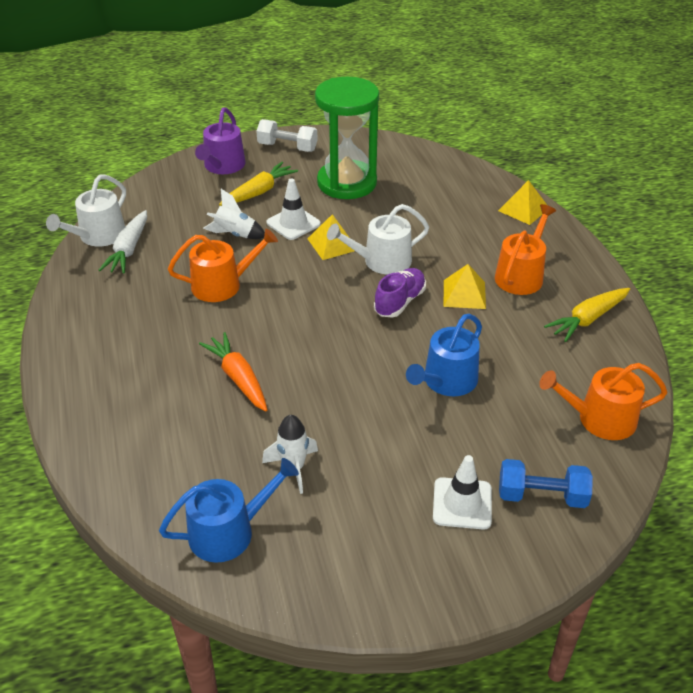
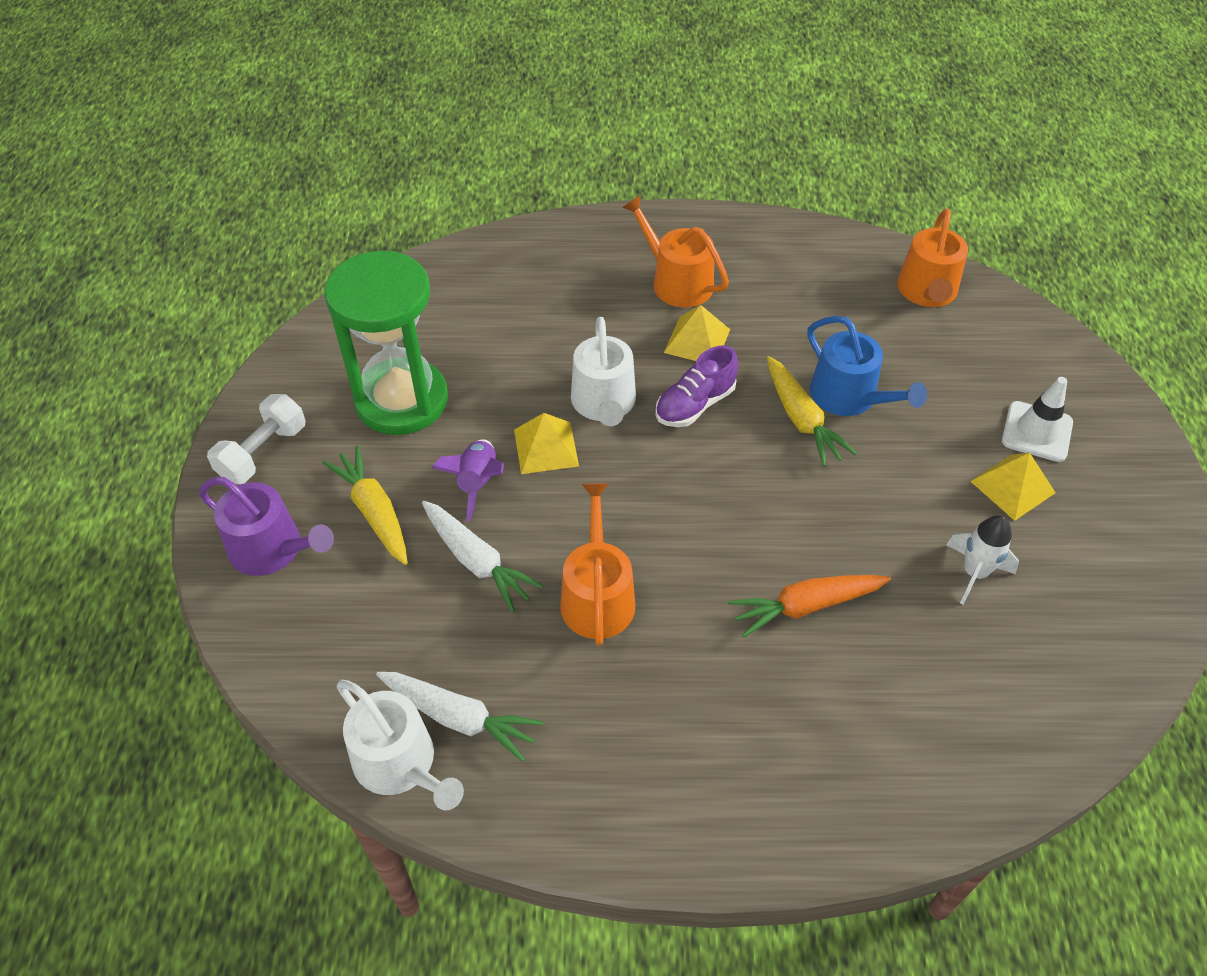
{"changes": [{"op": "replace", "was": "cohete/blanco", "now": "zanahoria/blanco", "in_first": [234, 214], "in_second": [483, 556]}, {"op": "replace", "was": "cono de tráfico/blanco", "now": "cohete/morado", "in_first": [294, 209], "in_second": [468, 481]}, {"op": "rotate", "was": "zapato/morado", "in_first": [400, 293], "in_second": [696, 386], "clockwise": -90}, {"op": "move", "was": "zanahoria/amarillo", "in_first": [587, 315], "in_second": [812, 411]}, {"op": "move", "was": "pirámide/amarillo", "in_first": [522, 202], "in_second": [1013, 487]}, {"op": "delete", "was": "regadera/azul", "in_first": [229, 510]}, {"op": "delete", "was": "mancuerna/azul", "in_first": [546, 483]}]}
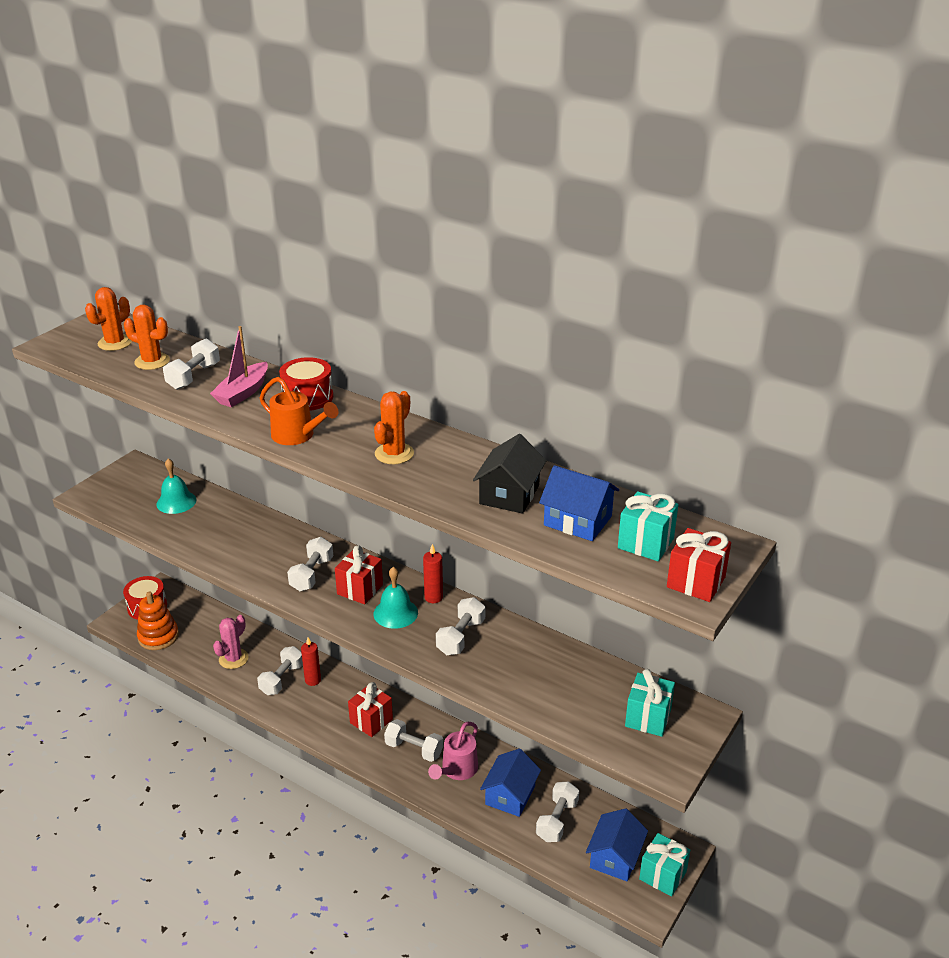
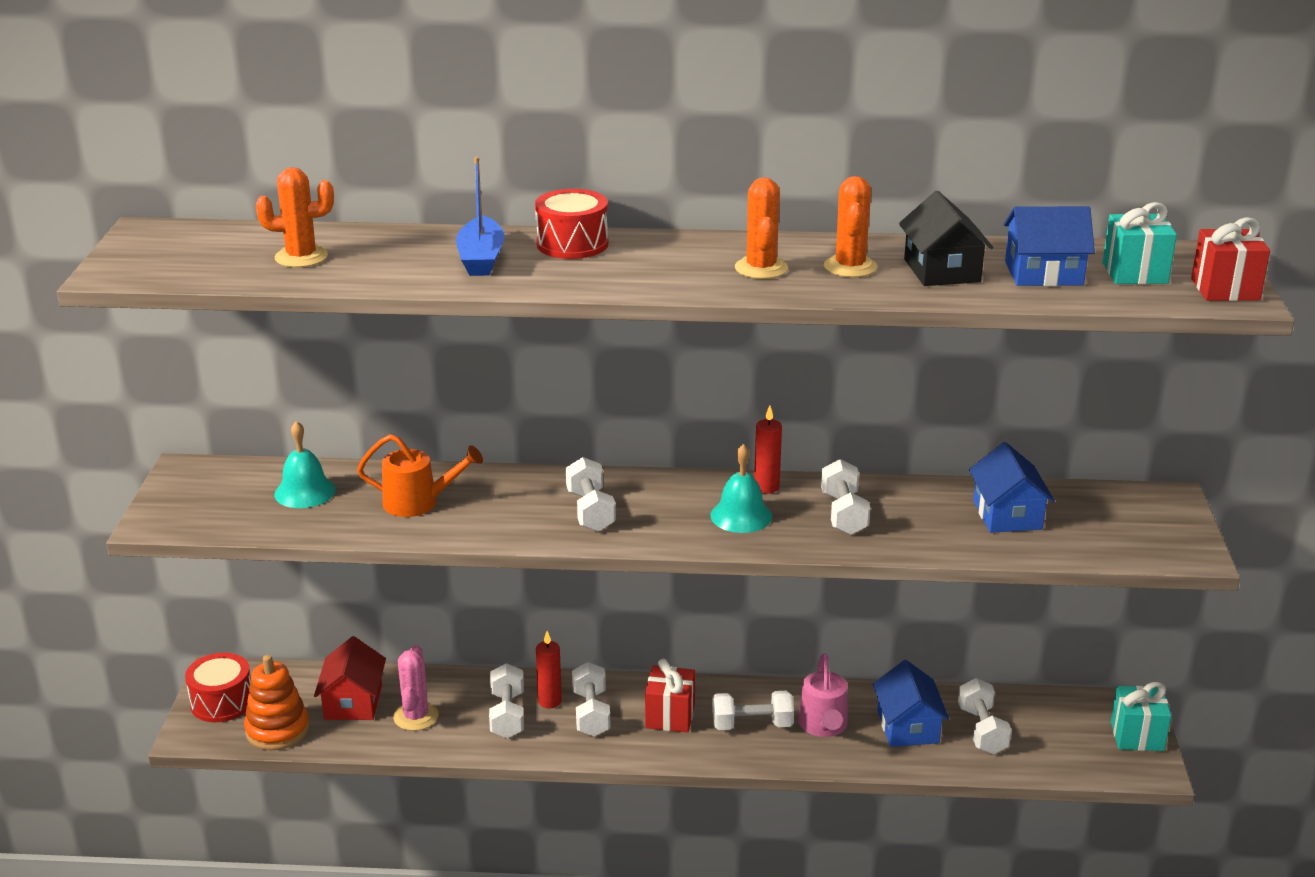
{"changes": [{"op": "insert", "now": "casa/rojo", "in_second": [350, 678]}, {"op": "move", "was": "regadera/naranja", "in_first": [299, 411], "in_second": [420, 475]}, {"op": "recolor", "was": "barco/rosa", "now": "barco/azul", "in_first": [239, 366], "in_second": [480, 216]}, {"op": "move", "was": "mancuerna/blanco", "in_first": [191, 364], "in_second": [591, 699]}, {"op": "move", "was": "cactus/naranja", "in_first": [108, 319], "in_second": [850, 226]}, {"op": "move", "was": "casa/azul", "in_first": [617, 844], "in_second": [1012, 487]}, {"op": "delete", "was": "regalo/rojo", "in_first": [359, 574]}, {"op": "delete", "was": "regalo/turquesa", "in_first": [650, 703]}]}
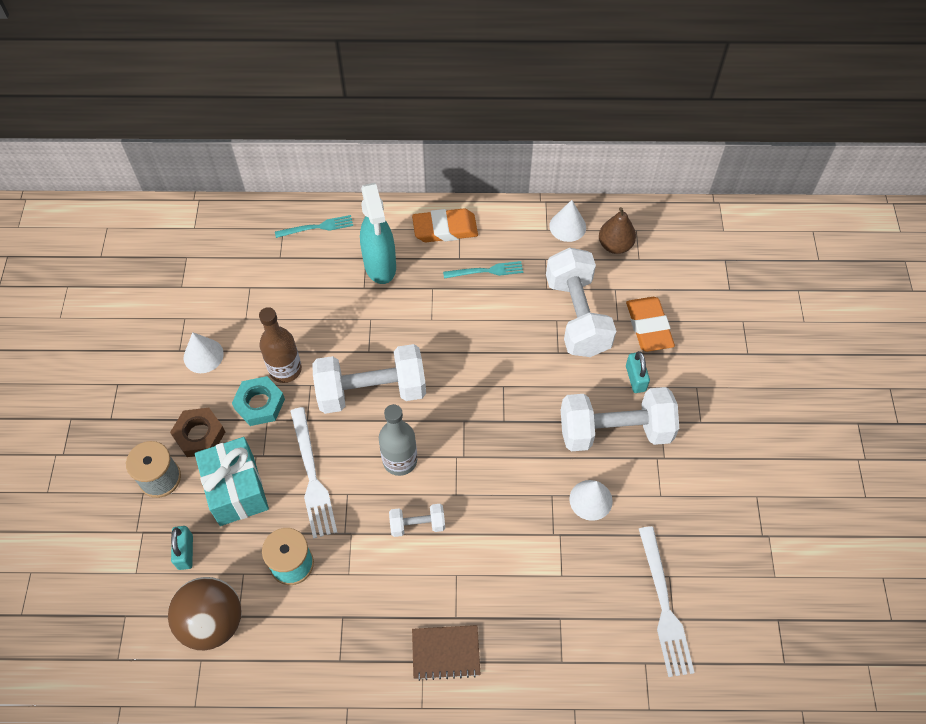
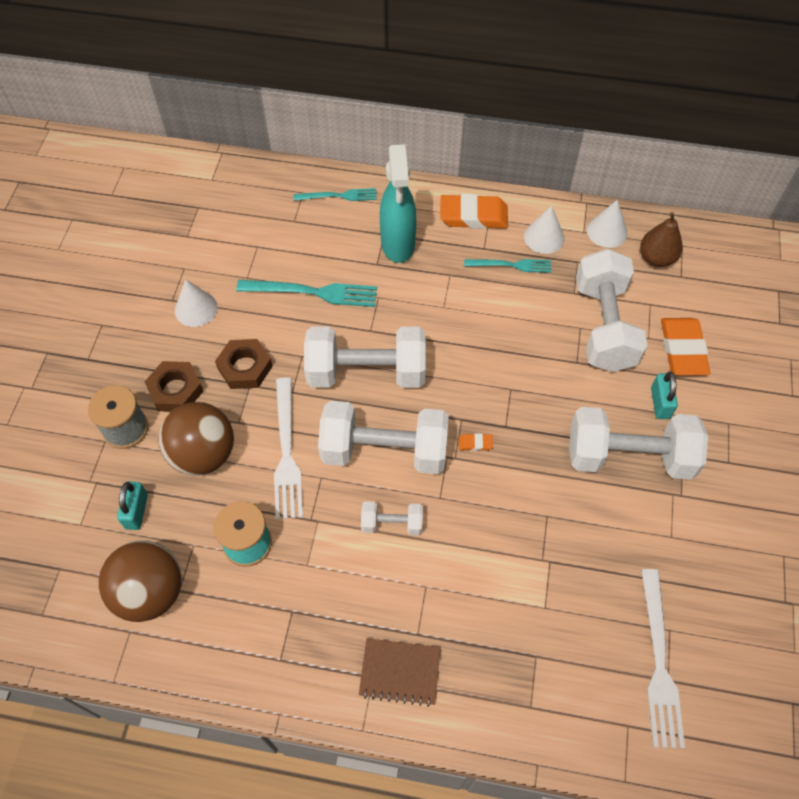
{"changes": [{"op": "replace", "was": "regalo/turquesa", "now": "pelota/marrón", "in_first": [232, 481], "in_second": [196, 438]}, {"op": "recolor", "was": "tuerca/turquesa", "now": "tuerca/marrón", "in_first": [258, 401], "in_second": [244, 364]}, {"op": "insert", "now": "tenedor/turquesa", "in_second": [306, 293]}, {"op": "replace", "was": "botella/gris", "now": "mancuerna/blanco", "in_first": [398, 440], "in_second": [383, 437]}, {"op": "insert", "now": "goma de borrar/naranja", "in_second": [476, 442]}, {"op": "move", "was": "cono/blanco", "in_first": [591, 500], "in_second": [544, 230]}, {"op": "delete", "was": "botella/marrón", "in_first": [280, 345]}]}
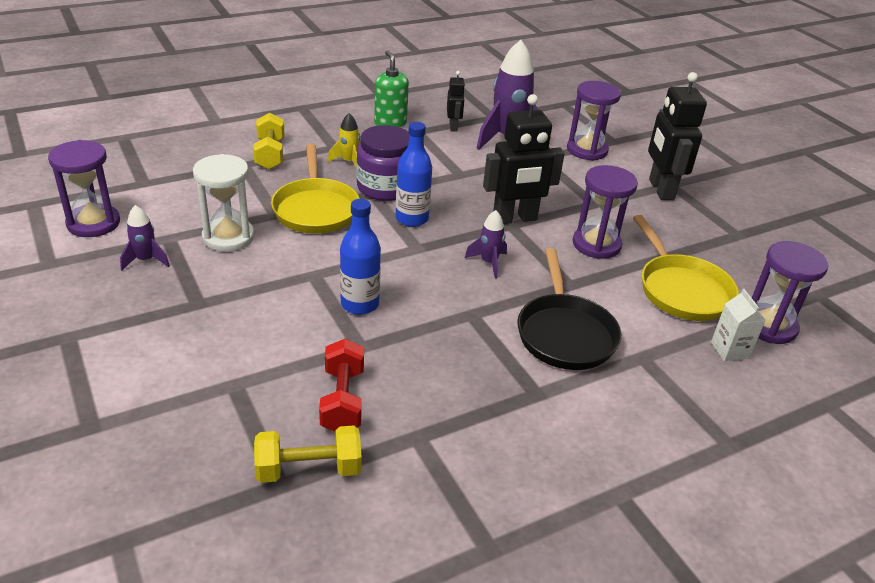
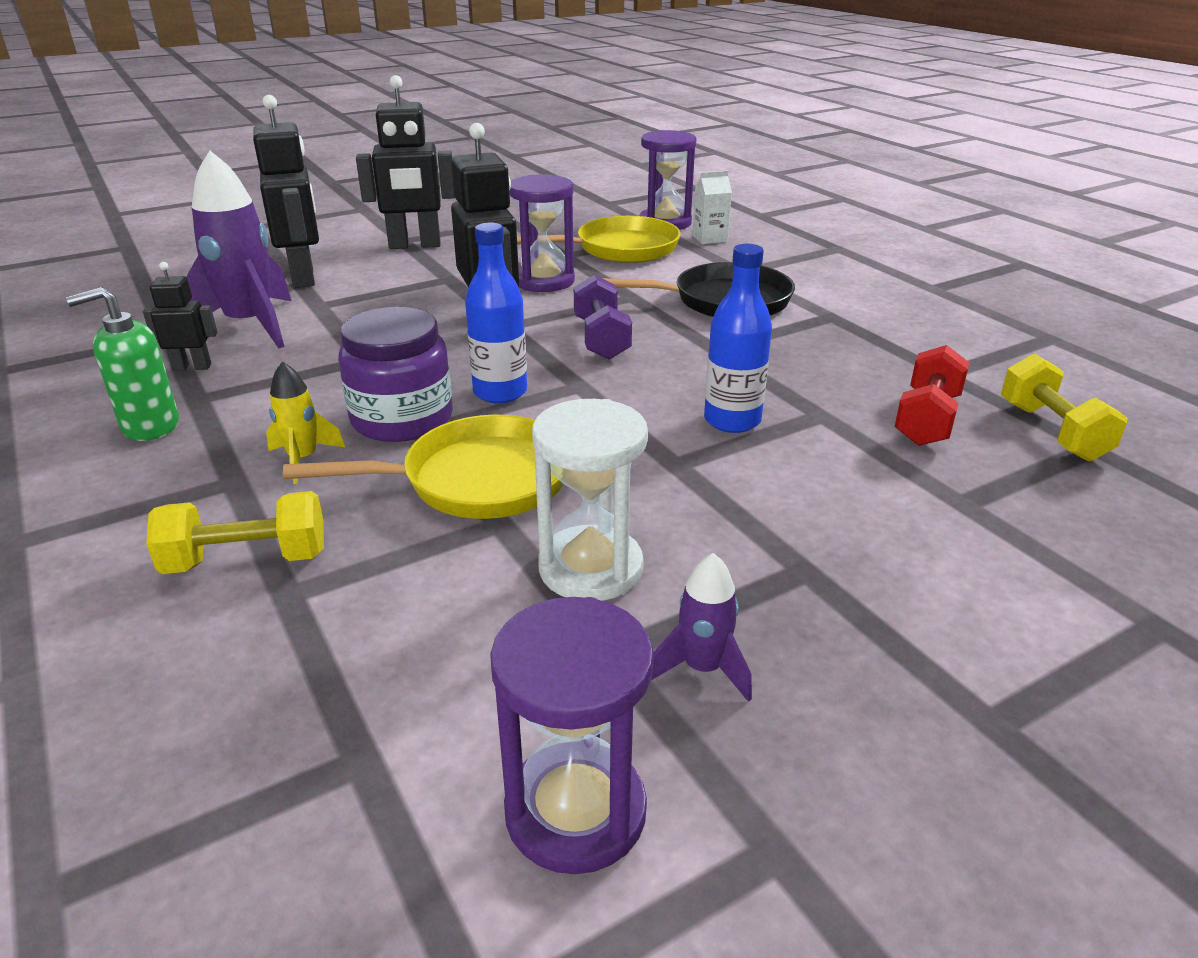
{"changes": [{"op": "replace", "was": "reloj de arena/morado", "now": "robot/negro", "in_first": [594, 121], "in_second": [286, 191]}, {"op": "replace", "was": "cohete/morado", "now": "mancuerna/morado", "in_first": [486, 244], "in_second": [603, 317]}, {"op": "rotate", "was": "mancuerna/rojo", "in_first": [341, 385], "in_second": [932, 395], "clockwise": -60}]}
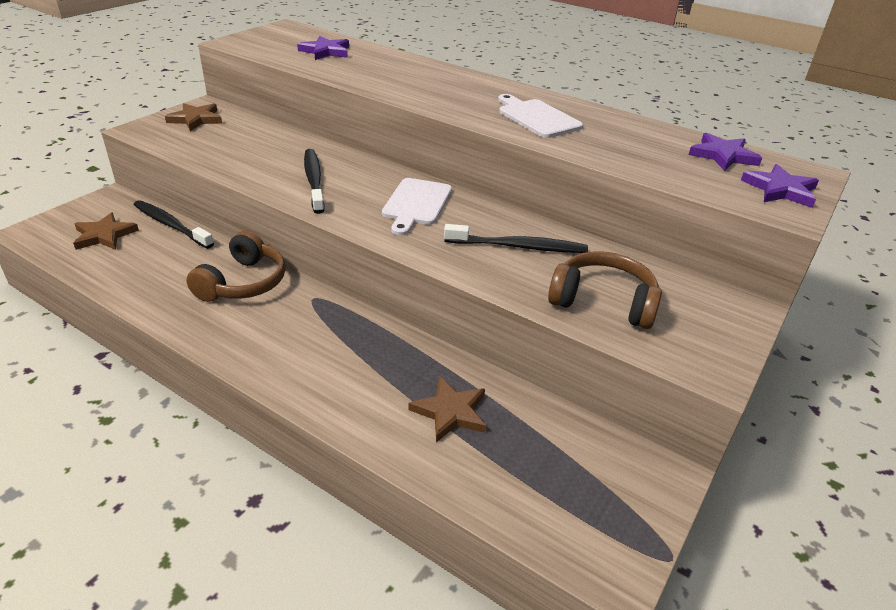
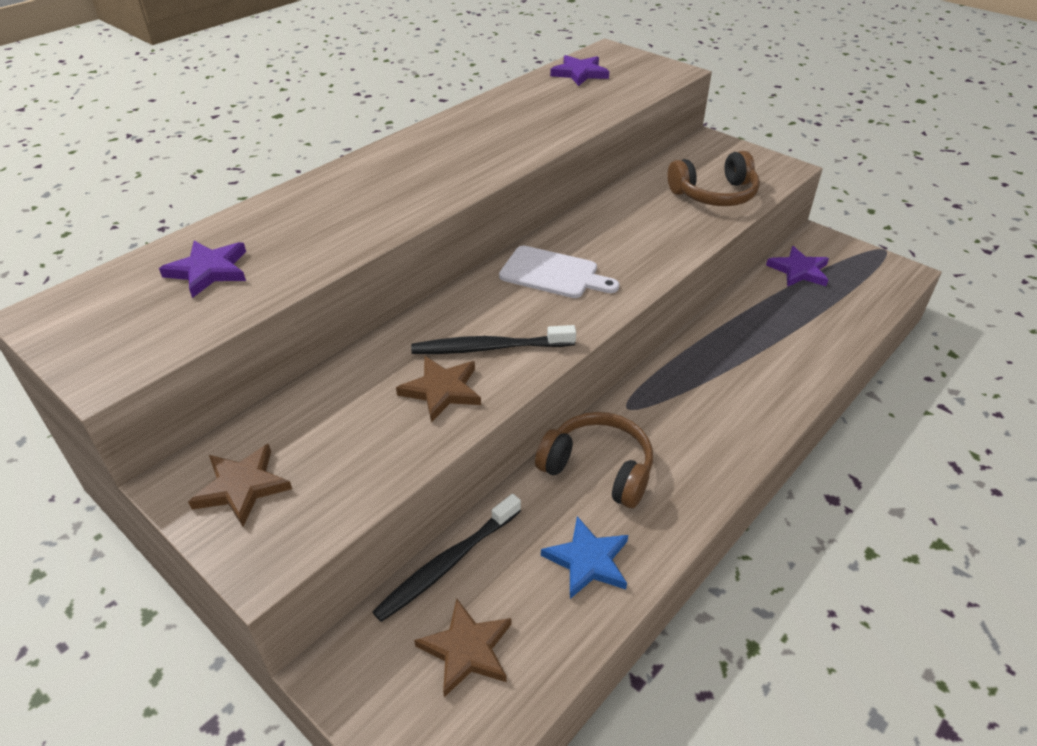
{"changes": [{"op": "move", "was": "estrella/marrón", "in_first": [447, 409], "in_second": [438, 389]}, {"op": "insert", "now": "estrella/azul", "in_second": [584, 557]}, {"op": "rotate", "was": "auriculares/marrón", "in_first": [605, 290], "in_second": [713, 178], "clockwise": -135}, {"op": "move", "was": "estrella/morado", "in_first": [780, 186], "in_second": [797, 266]}, {"op": "delete", "was": "cepillo de dientes/negro", "in_first": [516, 238]}, {"op": "delete", "was": "tabla de cortar/blanco", "in_first": [540, 116]}]}
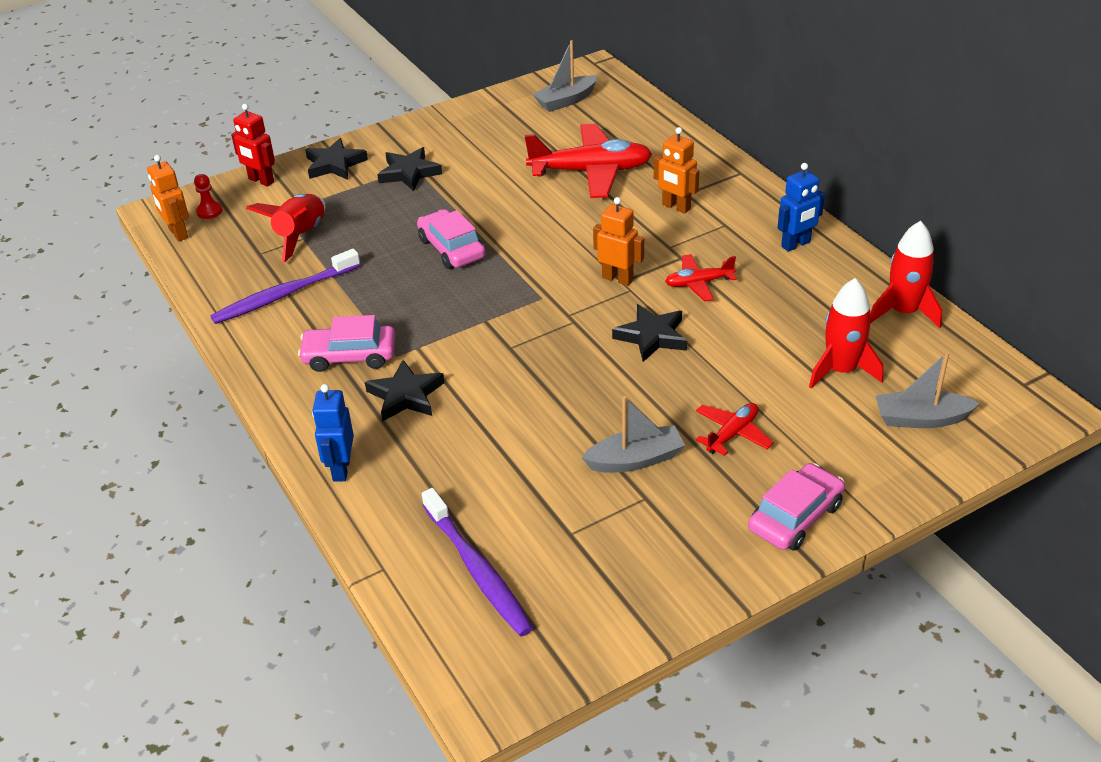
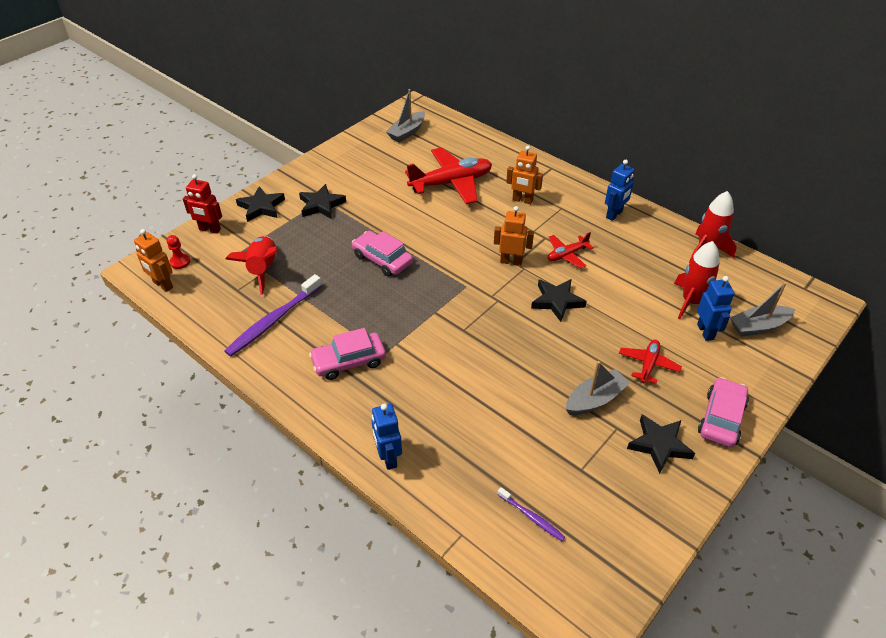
{"changes": [{"op": "resize", "was": "cepillo de dientes/morado", "in_first": [477, 562], "in_second": [531, 514], "ratio": 0.52}, {"op": "move", "was": "estrella/negro", "in_first": [405, 390], "in_second": [661, 444]}, {"op": "insert", "now": "robot/azul", "in_second": [716, 308]}]}
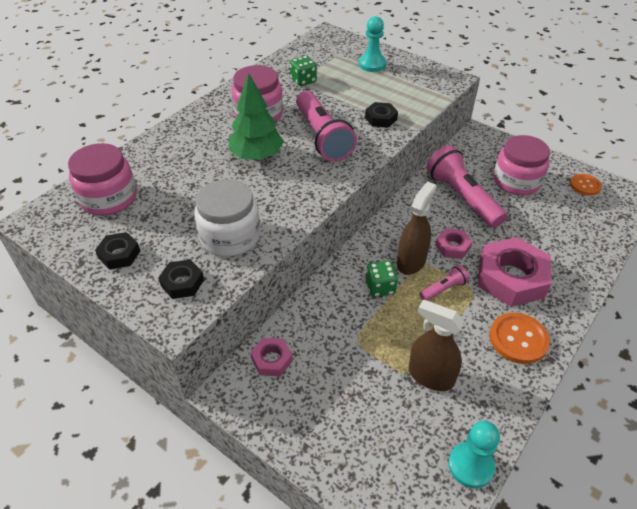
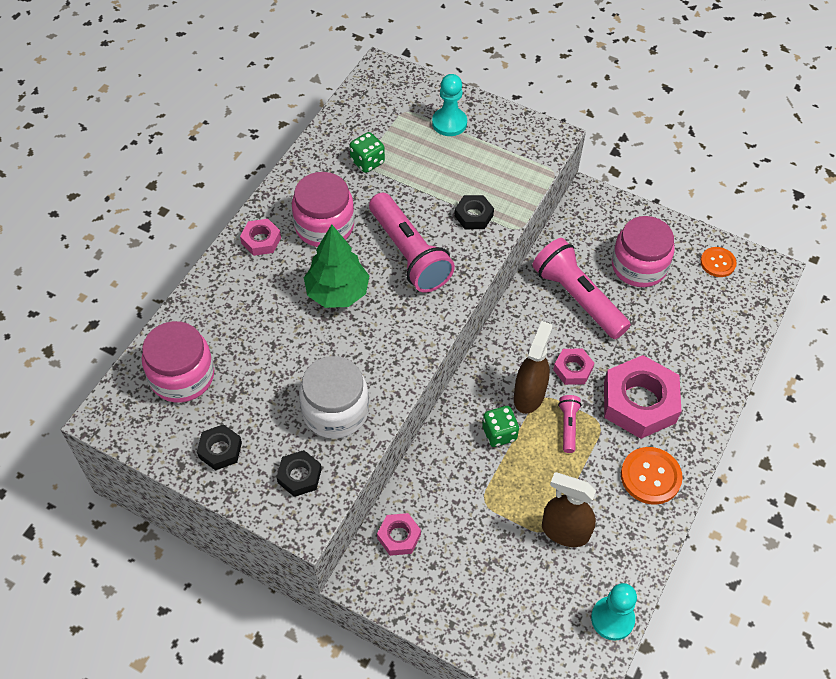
{"changes": [{"op": "insert", "now": "tuerca/rosa", "in_second": [260, 237]}, {"op": "rotate", "was": "lámpara de mano/rosa", "in_first": [444, 283], "in_second": [569, 424], "clockwise": -45}]}
